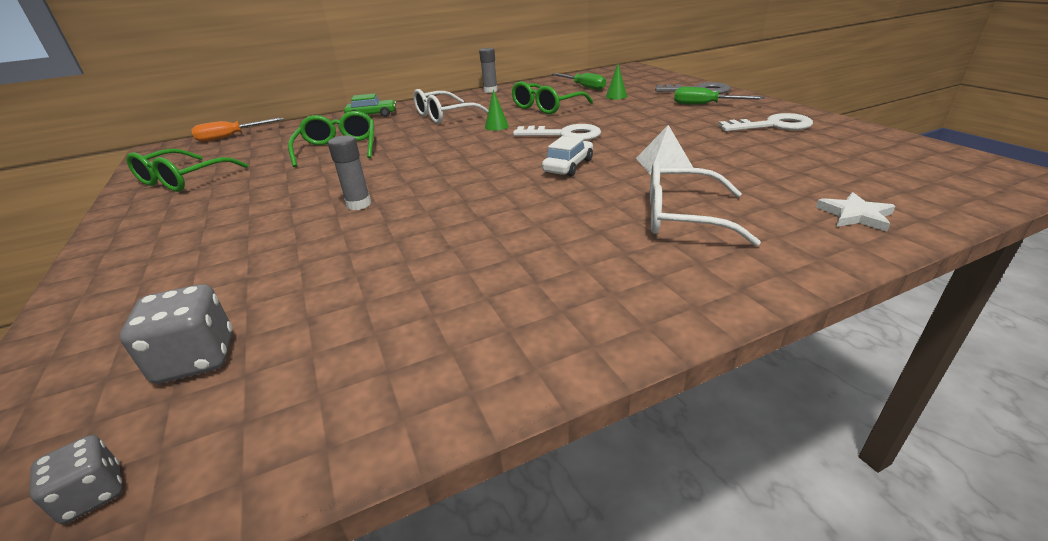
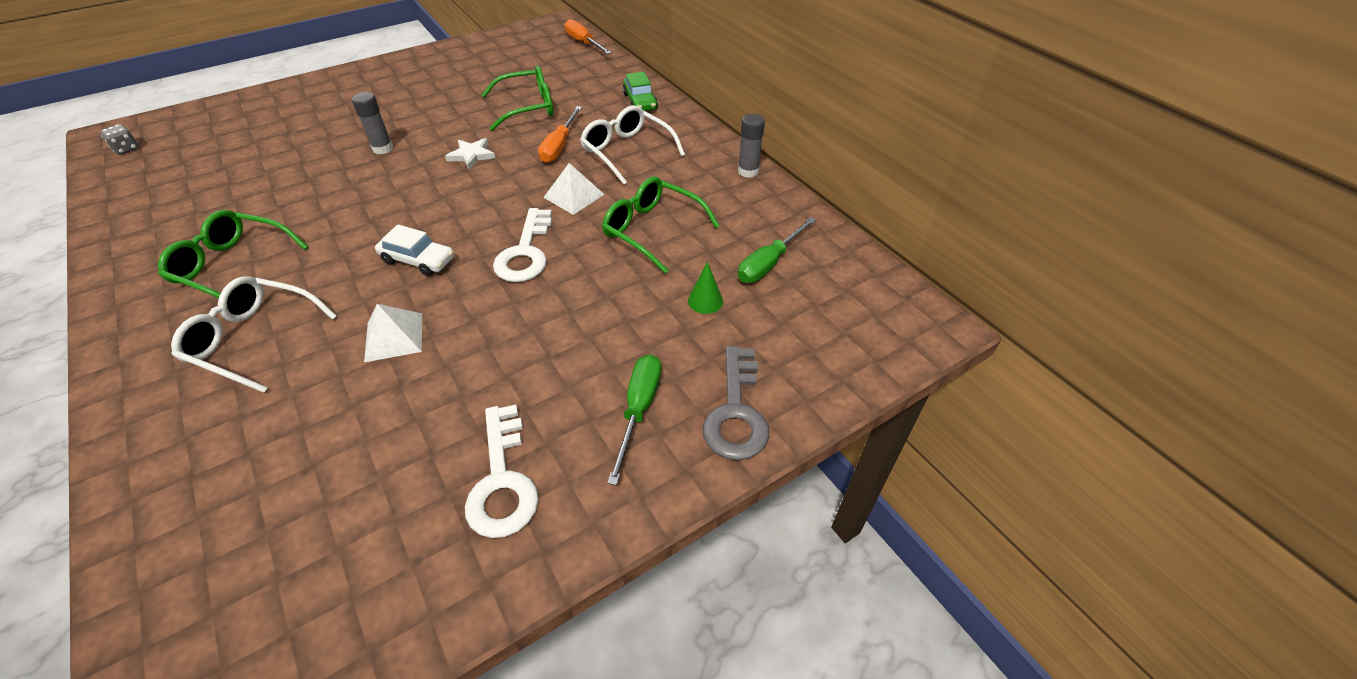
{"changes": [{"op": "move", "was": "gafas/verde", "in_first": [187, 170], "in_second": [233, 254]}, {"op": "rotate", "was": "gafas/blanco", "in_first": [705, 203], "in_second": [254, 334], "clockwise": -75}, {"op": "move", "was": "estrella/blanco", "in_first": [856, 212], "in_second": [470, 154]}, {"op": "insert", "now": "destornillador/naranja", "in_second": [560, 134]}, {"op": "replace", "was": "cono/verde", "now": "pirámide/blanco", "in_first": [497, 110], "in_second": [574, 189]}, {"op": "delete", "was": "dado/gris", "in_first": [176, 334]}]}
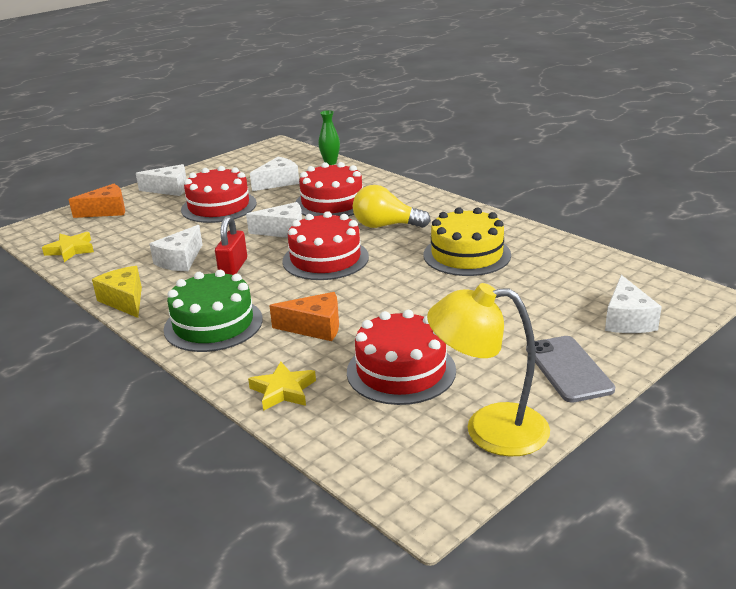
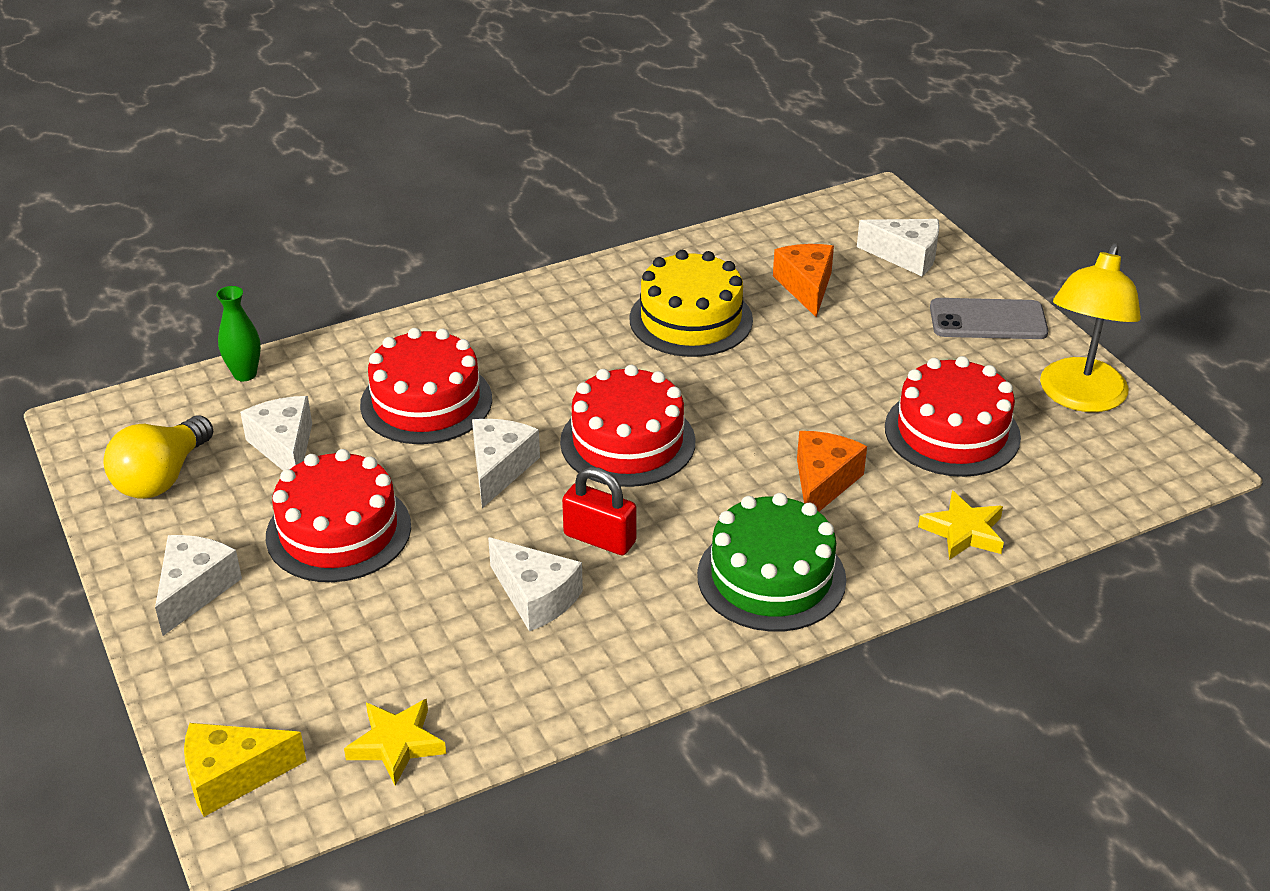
{"changes": [{"op": "move", "was": "bombilla/amarillo", "in_first": [392, 206], "in_second": [158, 457]}, {"op": "move", "was": "queso/amarillo", "in_first": [117, 292], "in_second": [245, 770]}, {"op": "move", "was": "queso/naranja", "in_first": [96, 201], "in_second": [803, 280]}]}
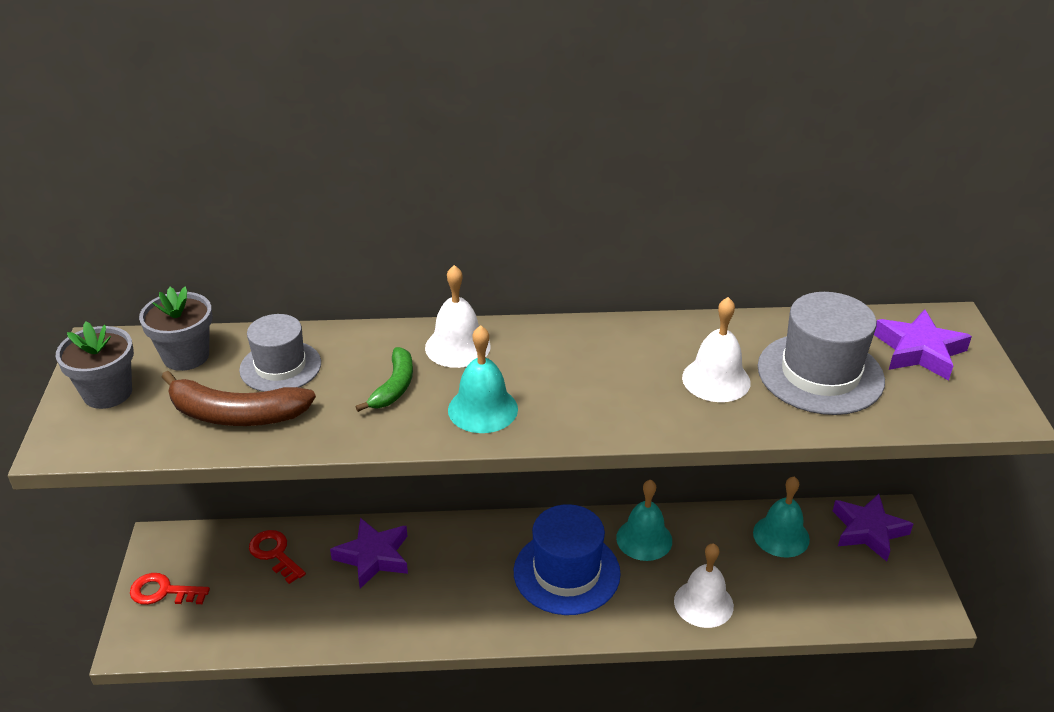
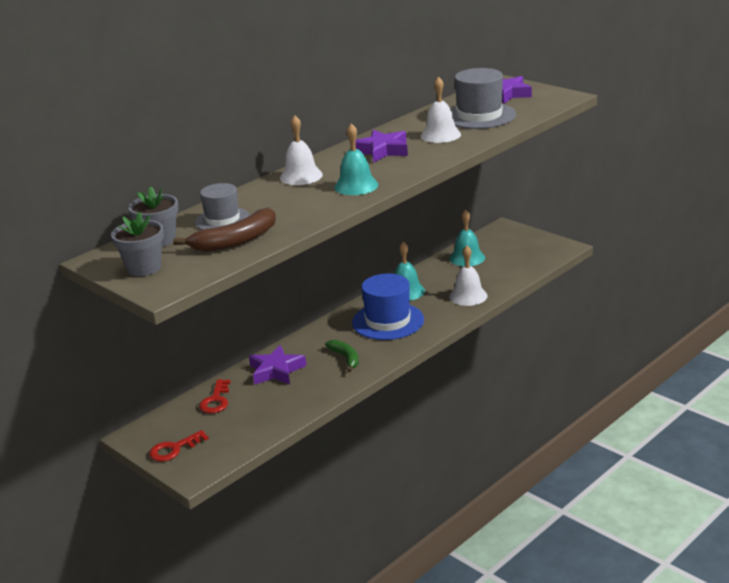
{"changes": [{"op": "rotate", "was": "llave/rojo", "in_first": [277, 557], "in_second": [215, 396], "clockwise": -90}, {"op": "move", "was": "plátano/verde", "in_first": [384, 379], "in_second": [342, 356]}, {"op": "move", "was": "estrella/morado", "in_first": [873, 527], "in_second": [381, 146]}]}
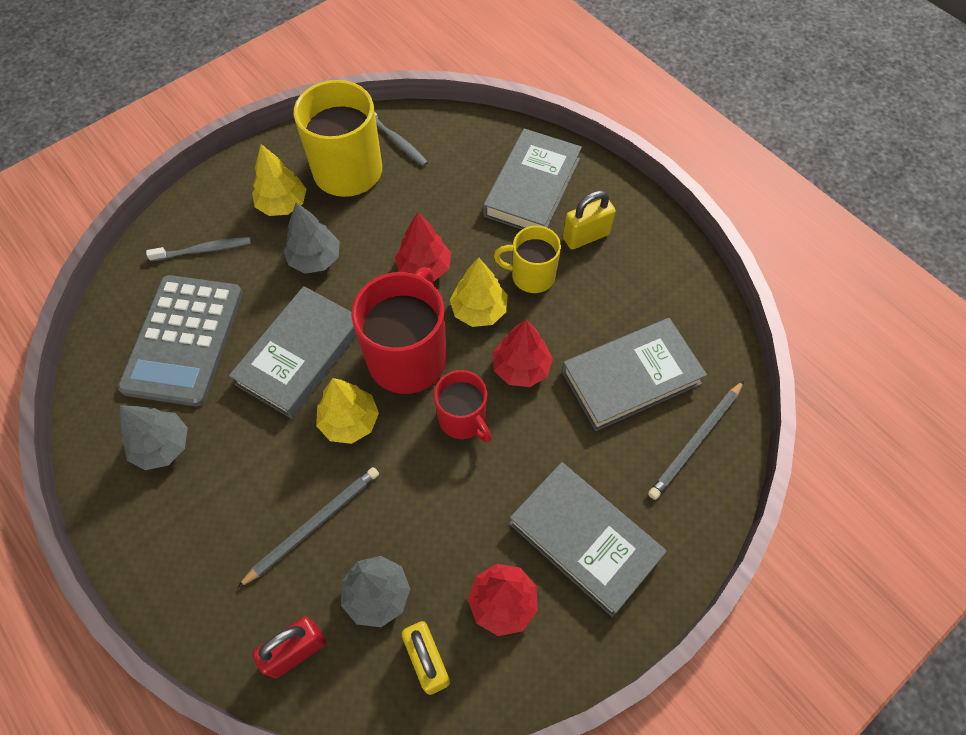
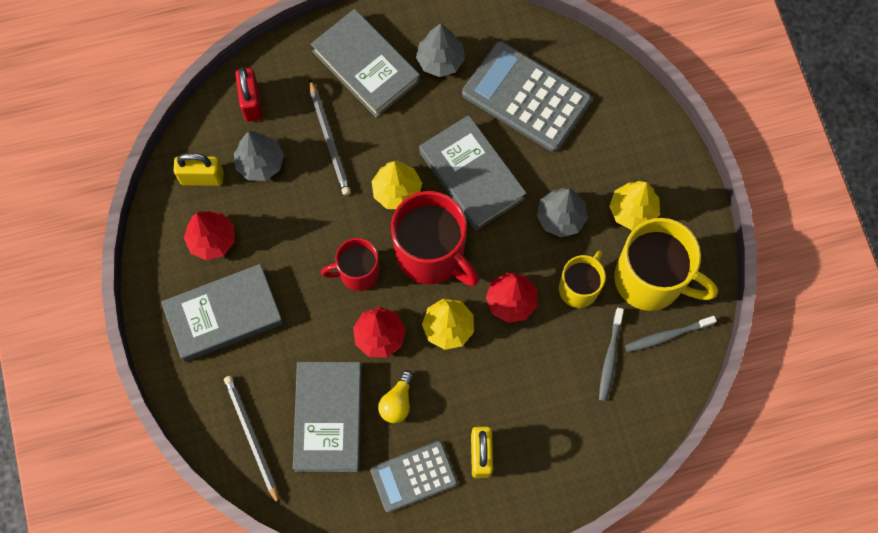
{"changes": [{"op": "move", "was": "libro/gris", "in_first": [532, 179], "in_second": [365, 63]}, {"op": "insert", "now": "calculadora/gris", "in_second": [413, 477]}, {"op": "insert", "now": "bombilla/amarillo", "in_second": [396, 396]}, {"op": "move", "was": "taza/amarillo", "in_first": [527, 259], "in_second": [582, 279]}, {"op": "move", "was": "cepillo de dientes/gris", "in_first": [198, 249], "in_second": [611, 354]}]}
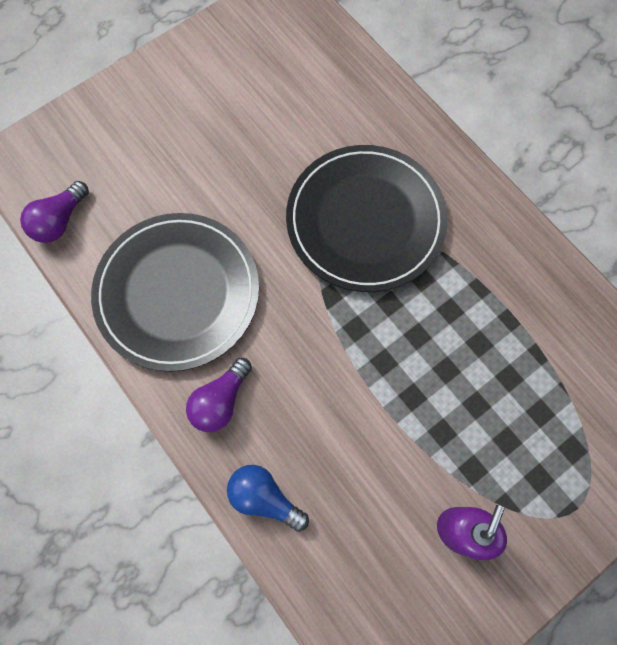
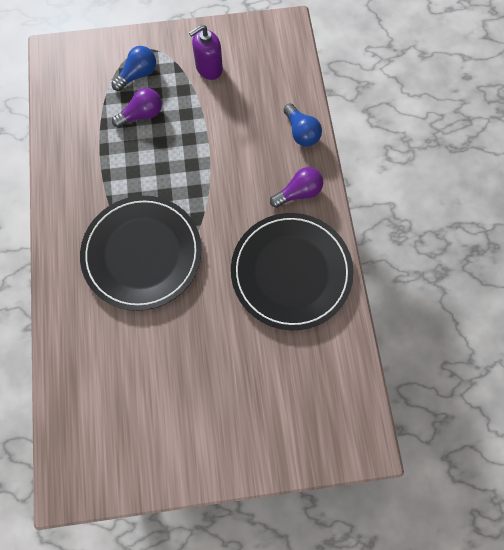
{"changes": [{"op": "insert", "now": "bombilla/azul", "in_second": [134, 68]}, {"op": "move", "was": "bombilla/morado", "in_first": [54, 212], "in_second": [137, 108]}]}
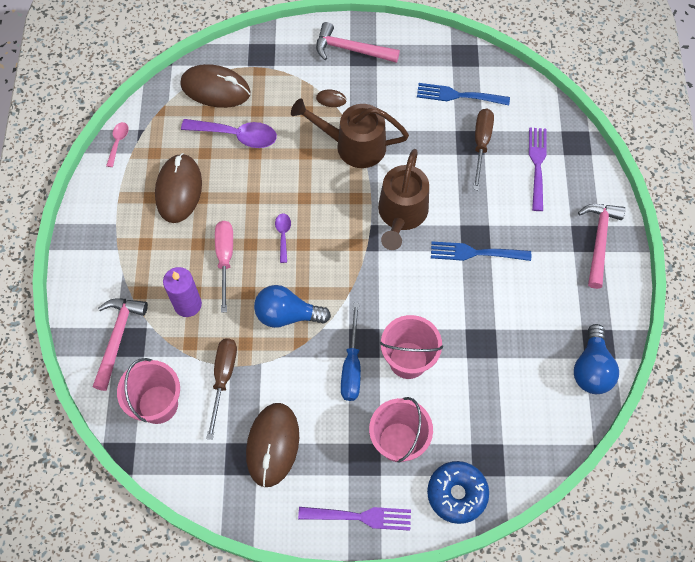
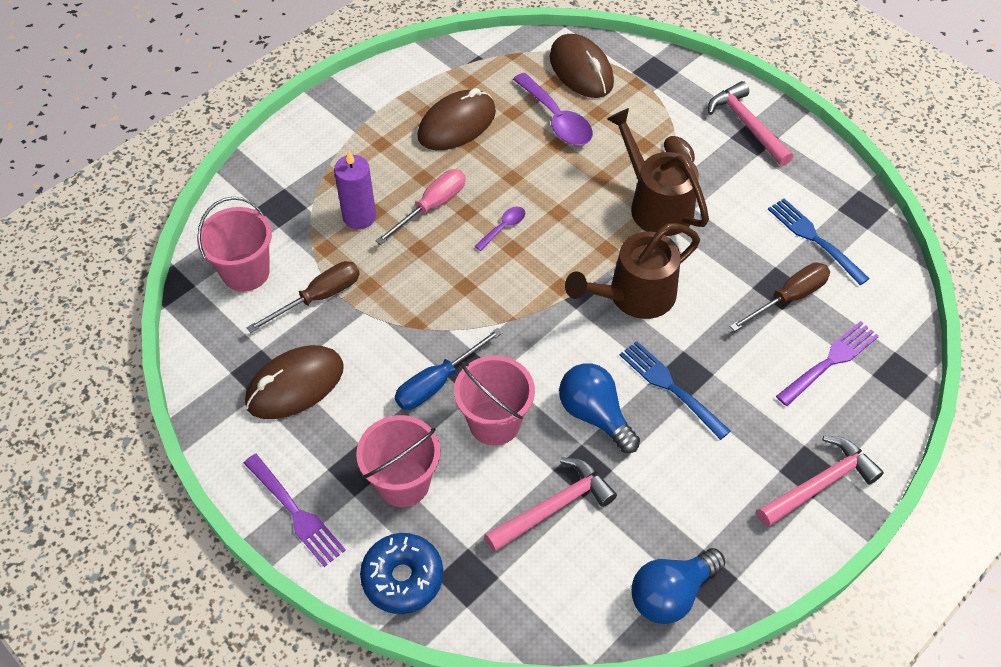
{"changes": [{"op": "move", "was": "martillo/rosa", "in_first": [120, 344], "in_second": [551, 505]}, {"op": "move", "was": "bombilla/azul", "in_first": [292, 306], "in_second": [599, 408]}, {"op": "delete", "was": "cuchara/rosa", "in_first": [117, 144]}]}
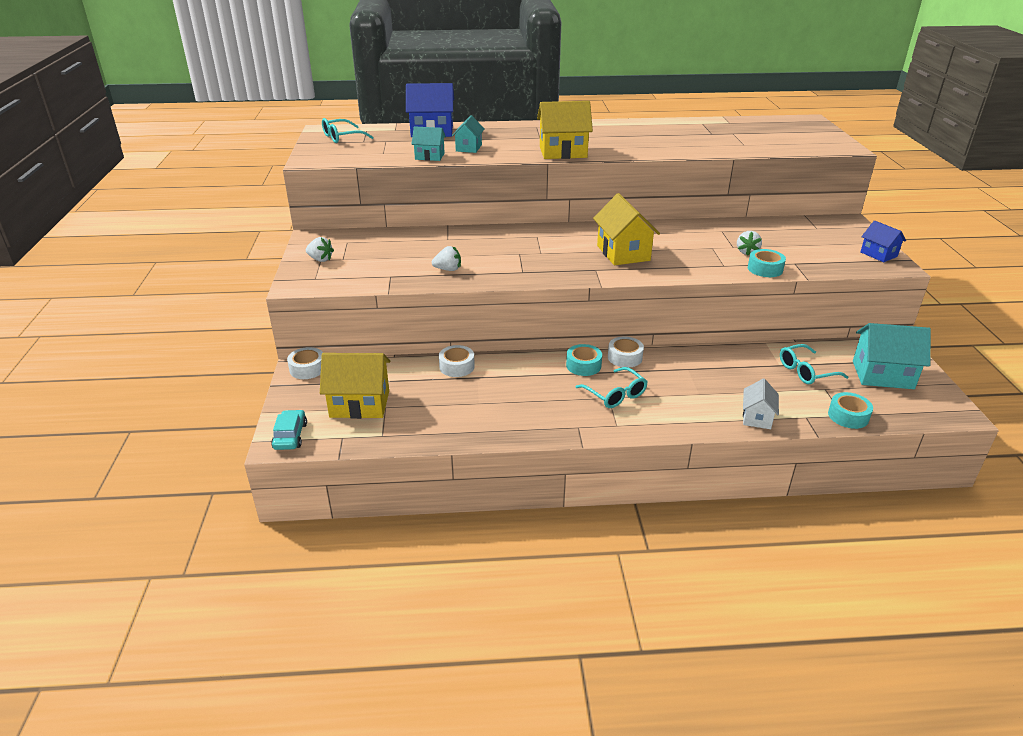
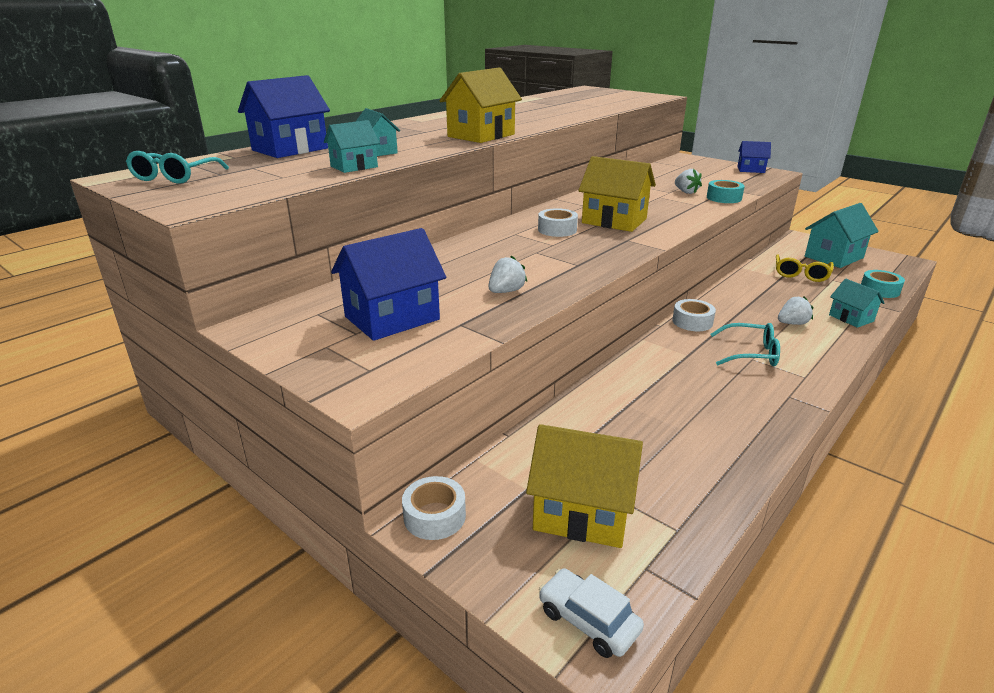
{"changes": [{"op": "insert", "now": "casa/azul", "in_second": [388, 284]}, {"op": "rotate", "was": "casa/amarillo", "in_first": [355, 386], "in_second": [584, 486], "clockwise": 60}, {"op": "move", "was": "cinta adhesiva/blanco", "in_first": [457, 361], "in_second": [558, 222]}, {"op": "recolor", "was": "coche/turquesa", "now": "coche/blanco", "in_first": [289, 430], "in_second": [591, 613]}, {"op": "recolor", "was": "gafas/turquesa", "now": "gafas/amarillo", "in_first": [814, 364], "in_second": [805, 268]}, {"op": "move", "was": "fresa/blanco", "in_first": [320, 249], "in_second": [795, 310]}, {"op": "recolor", "was": "casa/blanco", "now": "casa/turquesa", "in_first": [761, 403], "in_second": [856, 303]}, {"op": "delete", "was": "cinta adhesiva/turquesa", "in_first": [584, 360]}]}
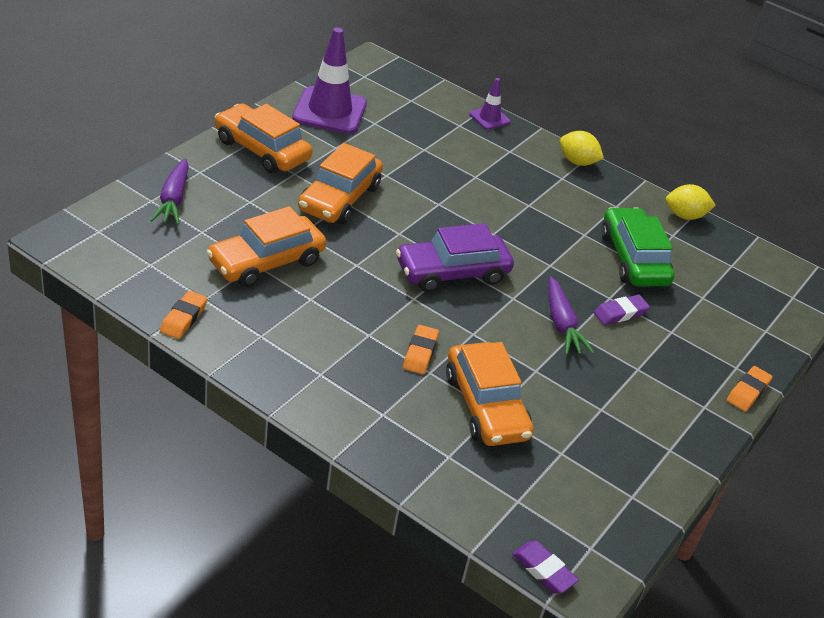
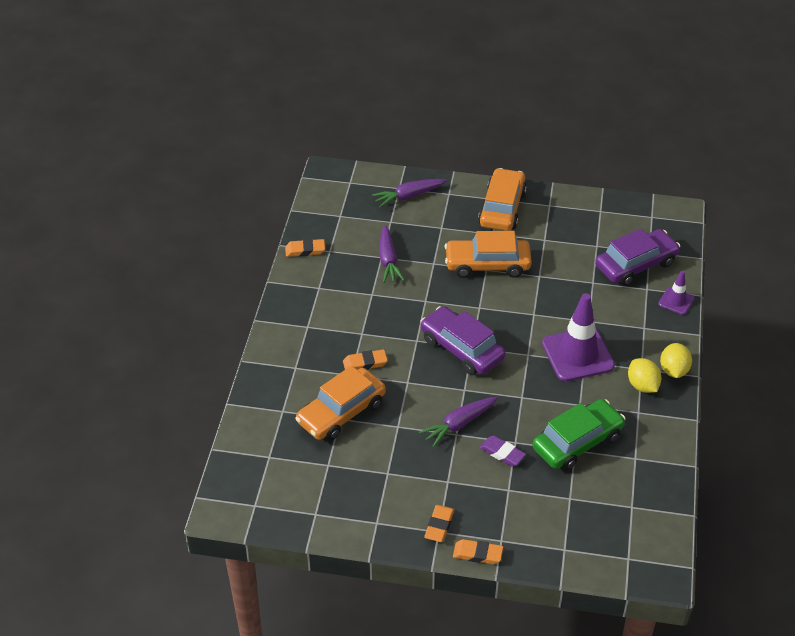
{"changes": [{"op": "replace", "was": "coche/naranja", "now": "zanahoria/morado", "in_first": [266, 246], "in_second": [392, 254]}, {"op": "insert", "now": "goma de borrar/naranja", "in_second": [439, 523]}, {"op": "move", "was": "cono de tráfico/morado", "in_first": [329, 81], "in_second": [578, 337]}, {"op": "insert", "now": "coche/morado", "in_second": [637, 257]}, {"op": "move", "was": "limón/amarillo", "in_first": [691, 202], "in_second": [645, 375]}, {"op": "delete", "was": "goma de borrar/morado", "in_first": [545, 567]}]}
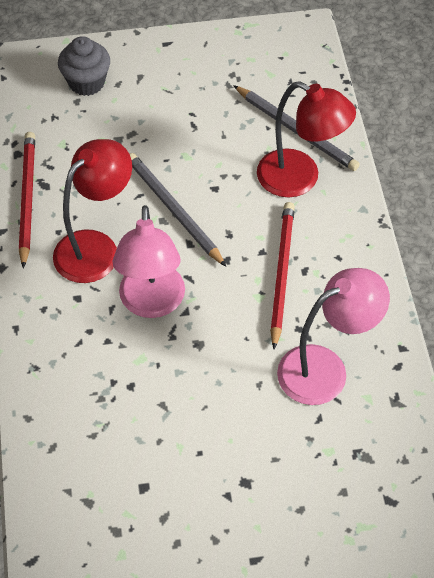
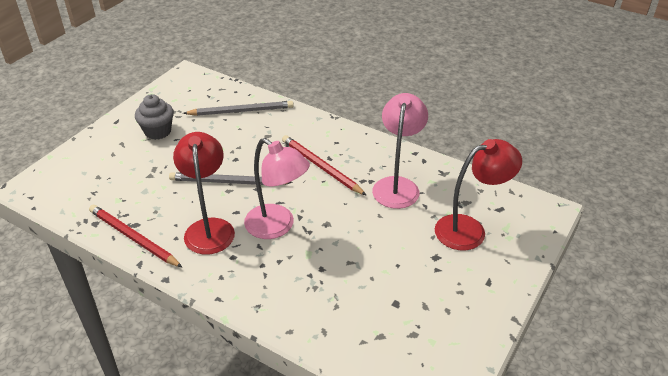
{"changes": [{"op": "move", "was": "magdalena/gris", "in_first": [84, 66], "in_second": [154, 117]}, {"op": "move", "was": "lámpara/rojo", "in_first": [306, 139], "in_second": [478, 194]}]}
